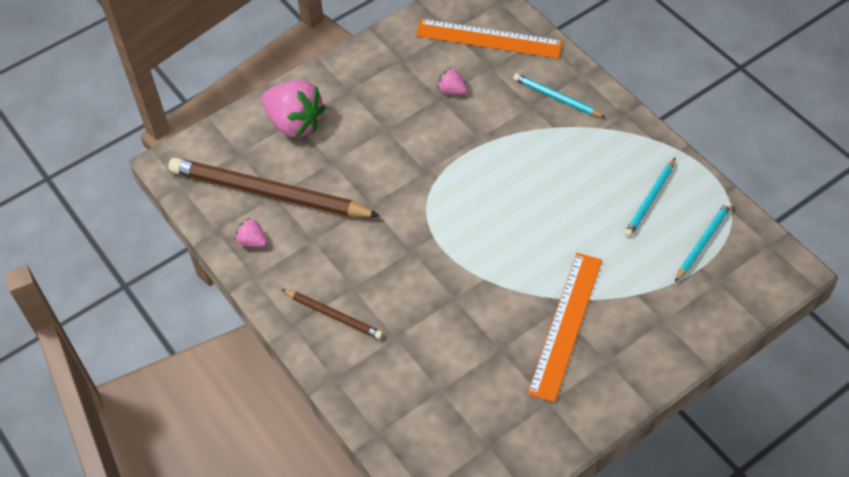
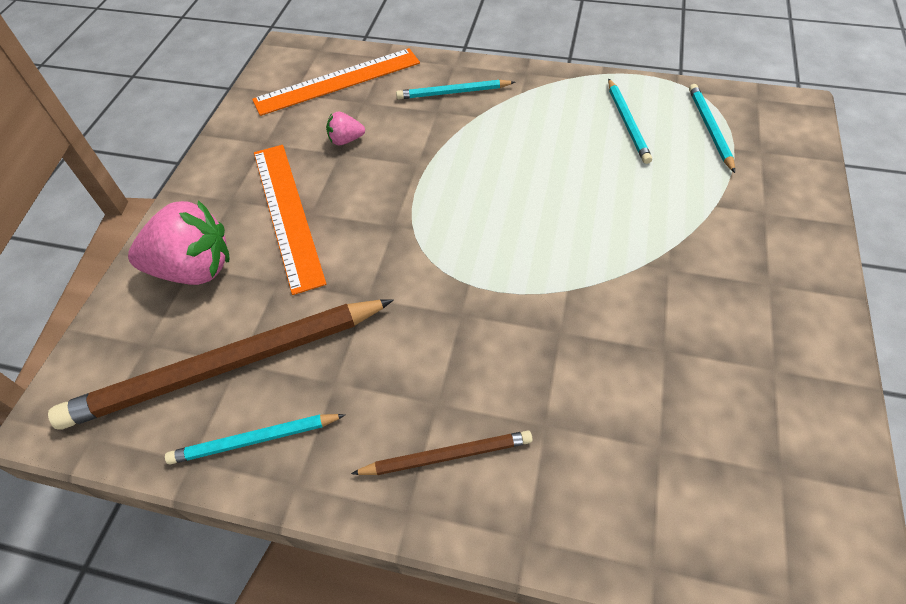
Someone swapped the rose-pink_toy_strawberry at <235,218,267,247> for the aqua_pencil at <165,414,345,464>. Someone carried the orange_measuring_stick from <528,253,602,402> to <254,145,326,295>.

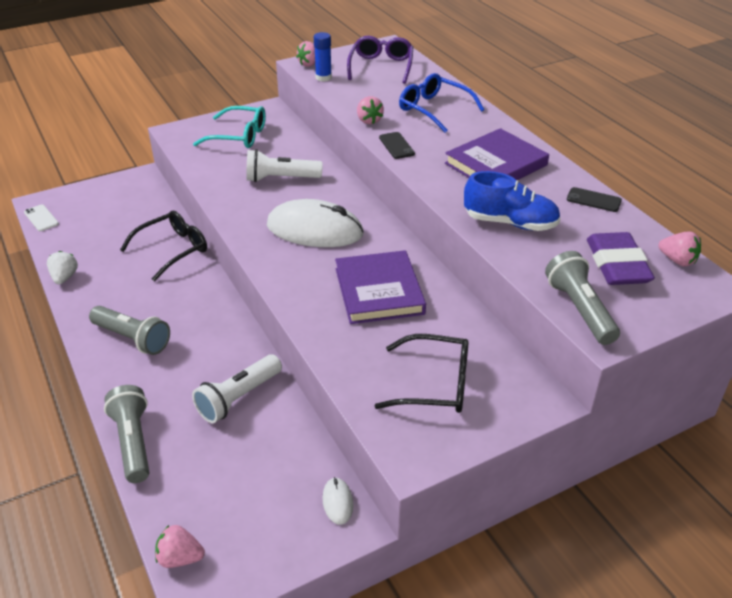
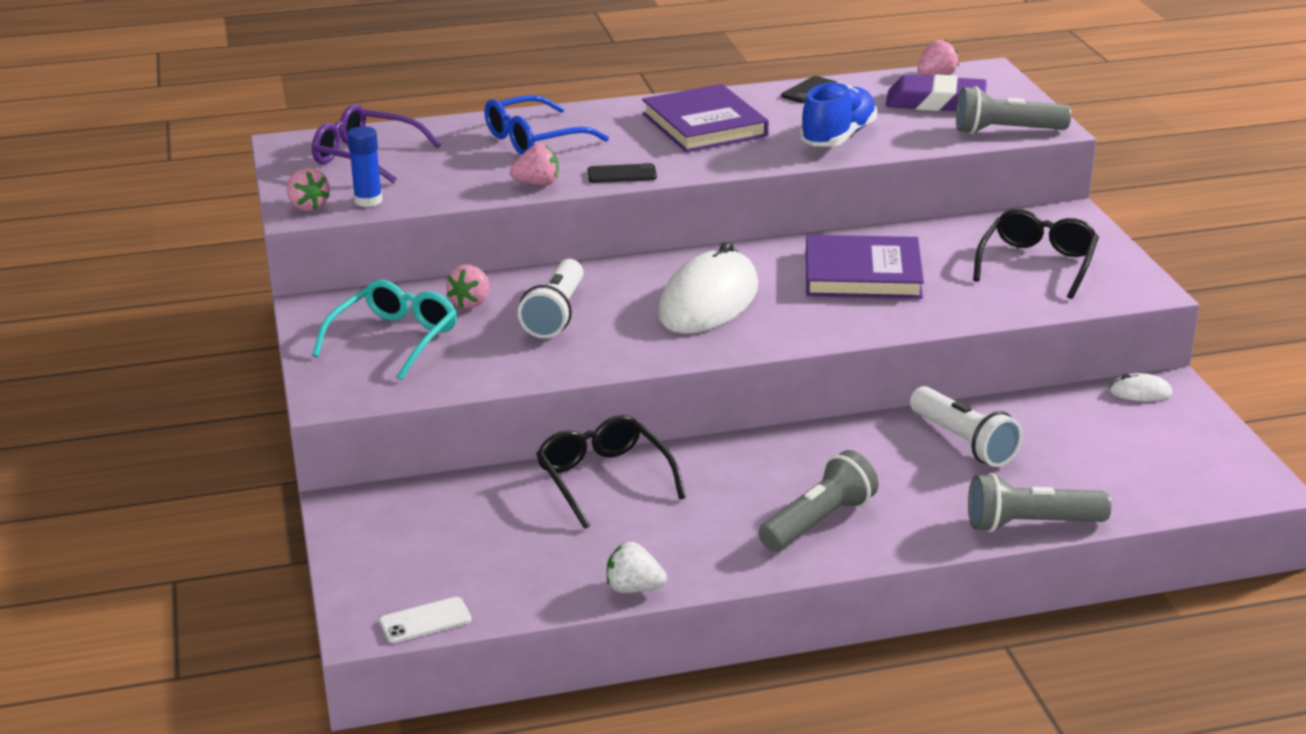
Someone carried the rose-pink_toy_strawberry from <155,525,205,568> to <446,265,489,309>.

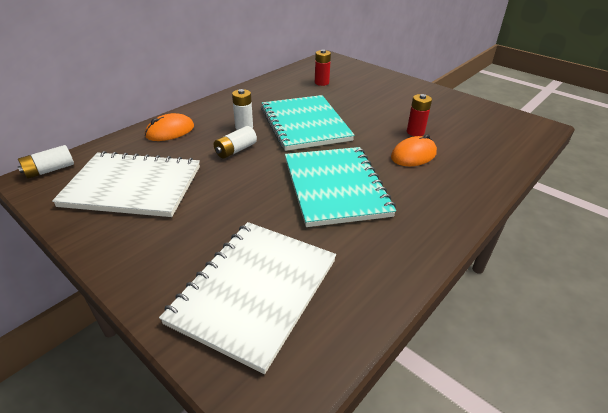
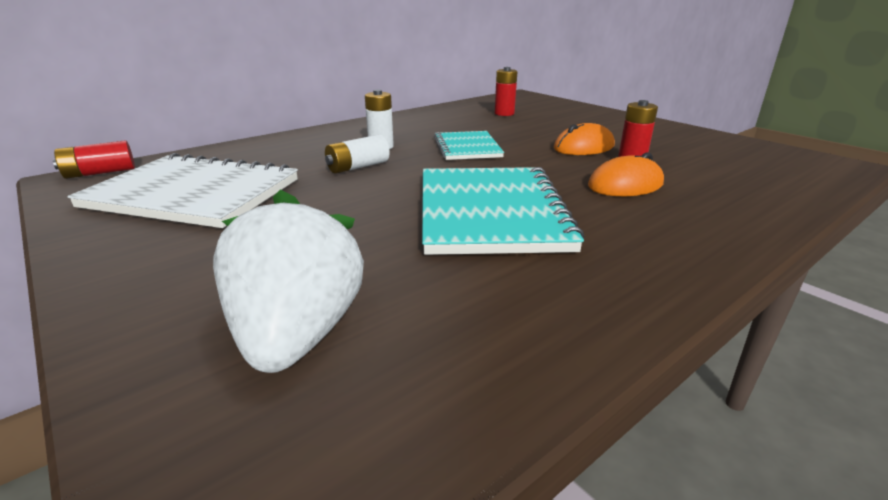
Someone repainted the pure_white_power_cell at <18,145,74,179>, which became the scarlet_power_cell at <53,141,135,179>. Someone carried the orange_computer_mouse from <145,113,194,141> to <554,123,615,155>. Someone swapped the pure_white_exercise_book at <159,222,336,374> for the pure_white_toy_strawberry at <213,189,364,373>. Someone scaled the aqua_exercise_book at <261,95,355,151> by 0.57.

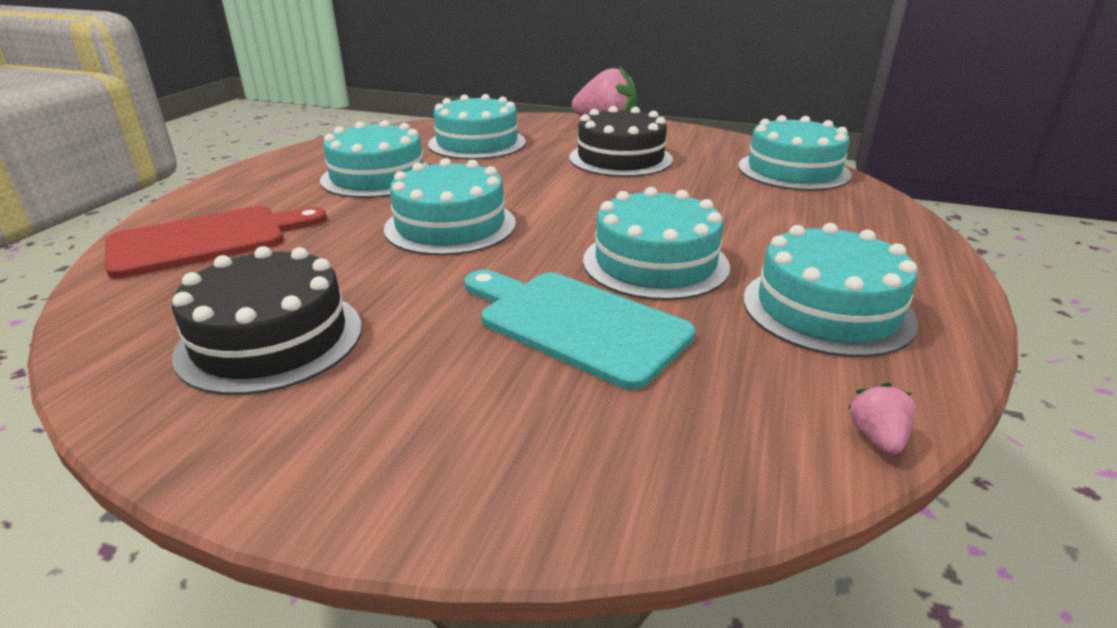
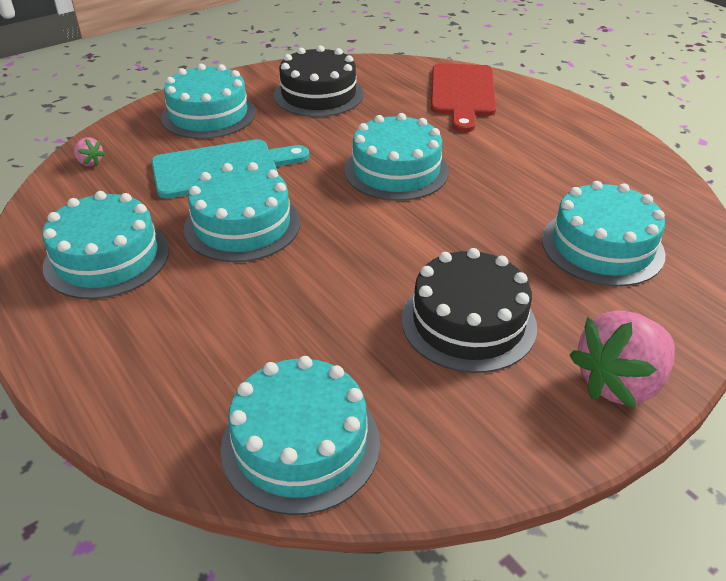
Someone carried the aqua_gateau from <320,120,429,198> to <161,64,256,139>. Someone carried the rose-pink_toy_strawberry from <847,383,916,455> to <74,137,105,166>.

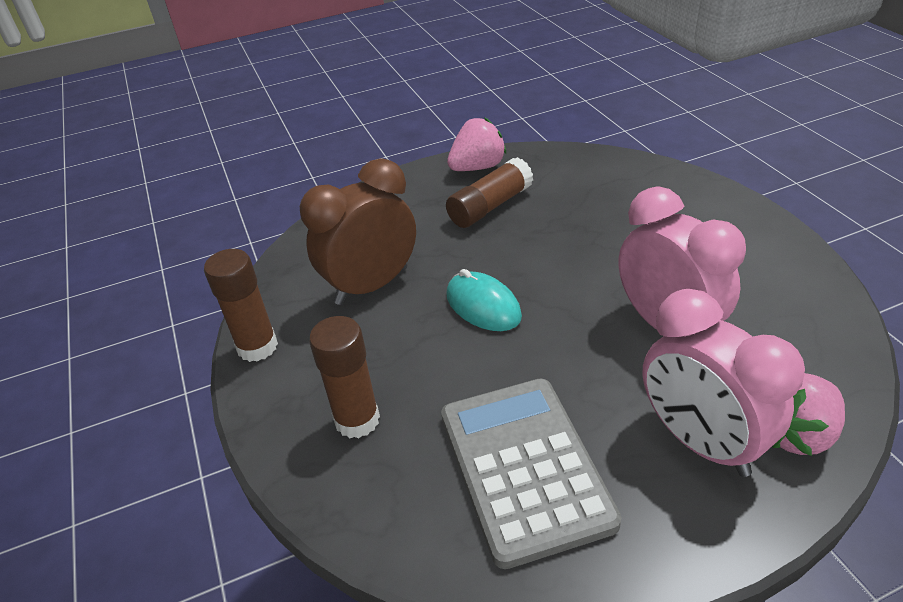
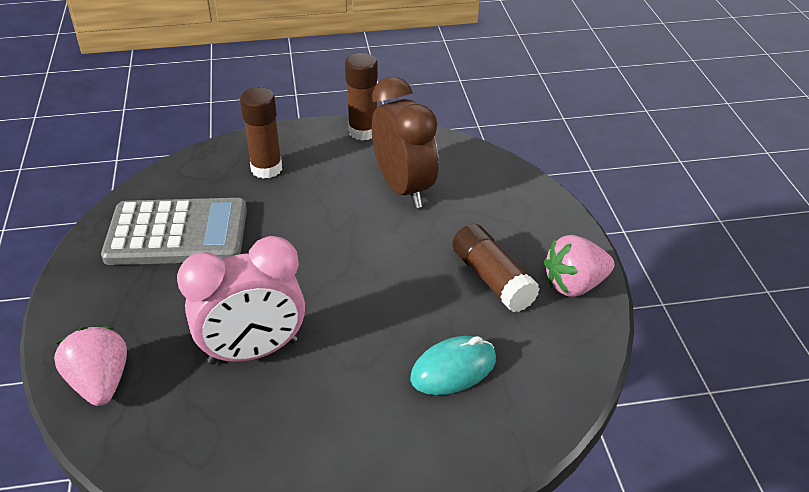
Someone carried the aqua_computer_mouse from <446,269,522,331> to <410,336,496,395>. Someone rotated the rose-pink_toy_strawberry at <447,118,506,171> by 90 degrees clockwise. Someone took away the rose-pink_bedside_clock at <642,289,805,477>.

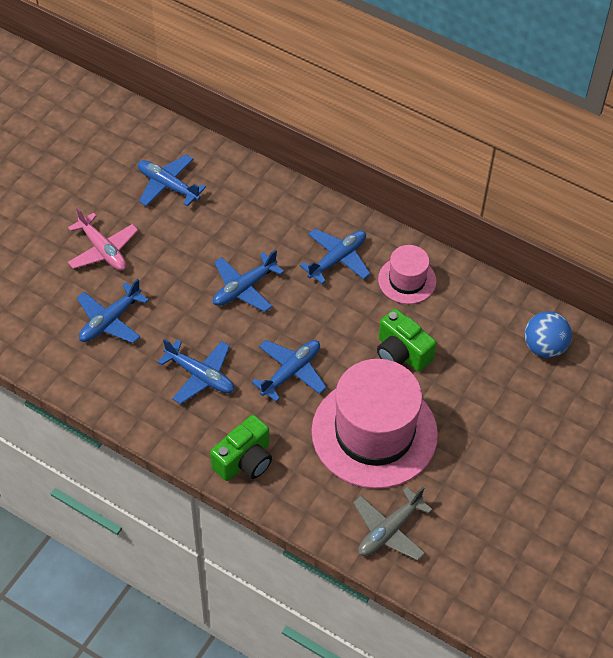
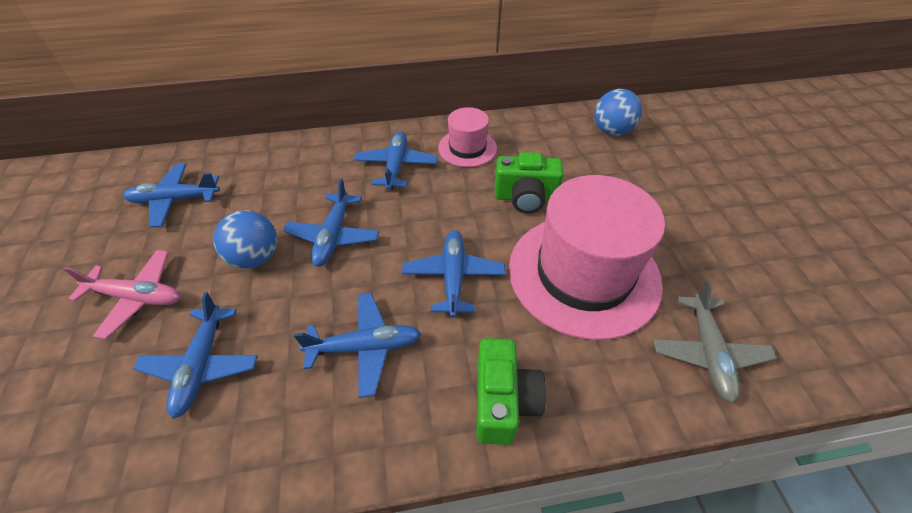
Someone put down the cobalt_ball at <213,211,277,269>.

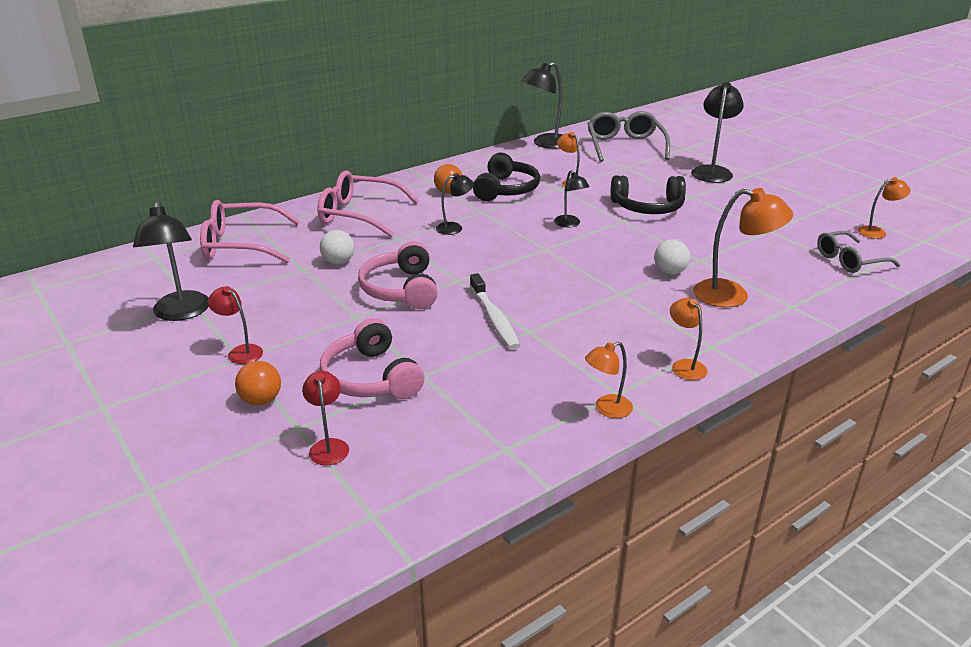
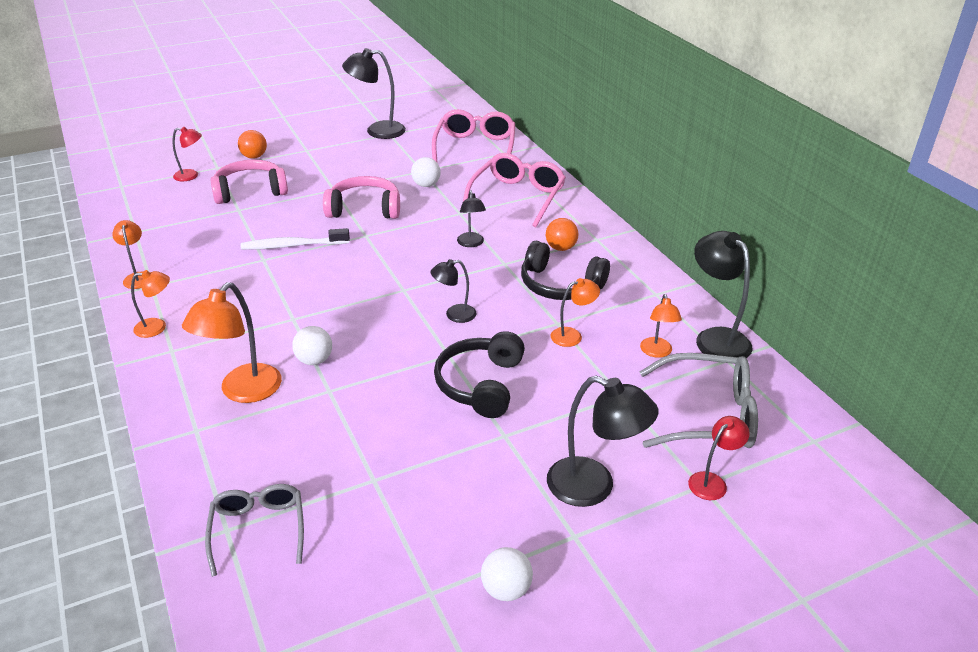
Someone carried the scarlet_reading_lamp from <208,286,263,364> to <688,416,750,500>. Someone carried the orange_reading_lamp from <858,177,911,239> to <640,294,682,358>. Someone put down the pure_white_ball at <481,547,533,601>.

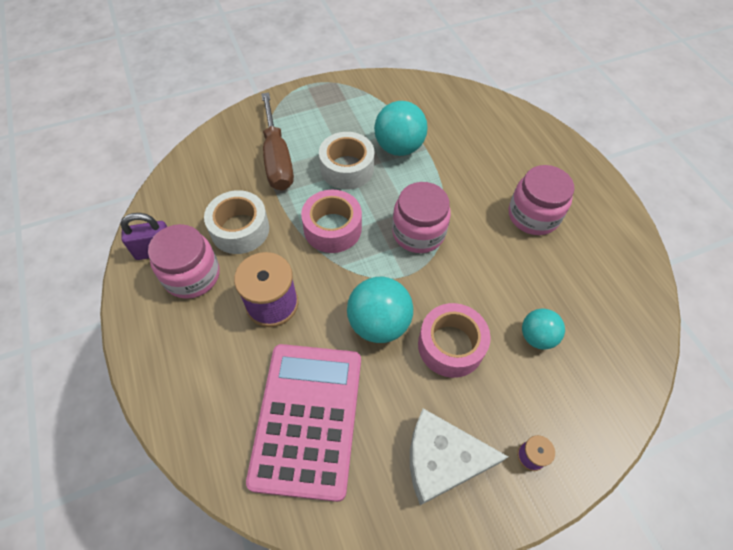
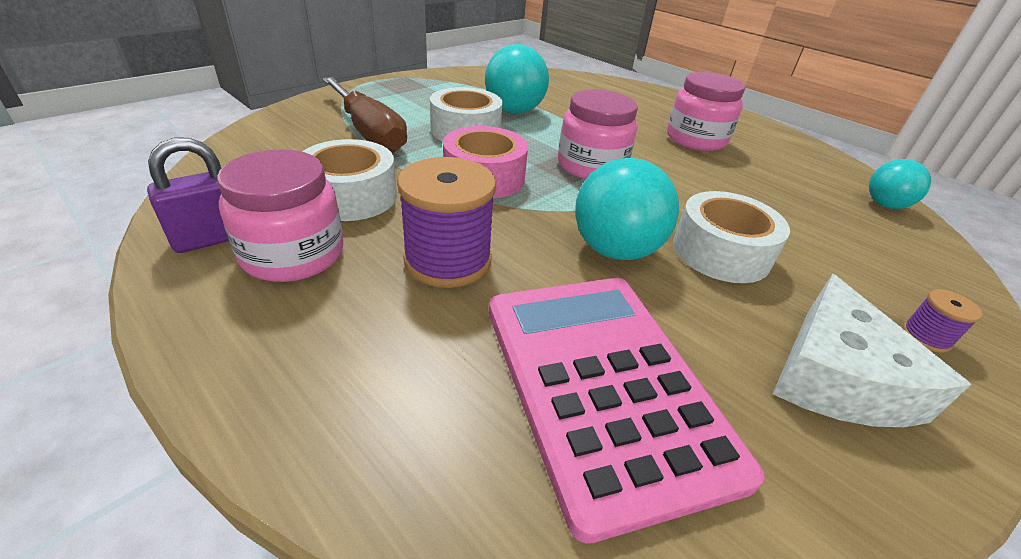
Someone rotated the pure_white_cheese_wedge at <410,408,508,505> by 60 degrees counterclockwise. Someone repainted the rose-pink_tape at <418,303,491,378>, which became the pure_white_tape at <673,191,790,283>. Someone carried the aqua_ball from <522,309,565,350> to <869,159,931,209>.

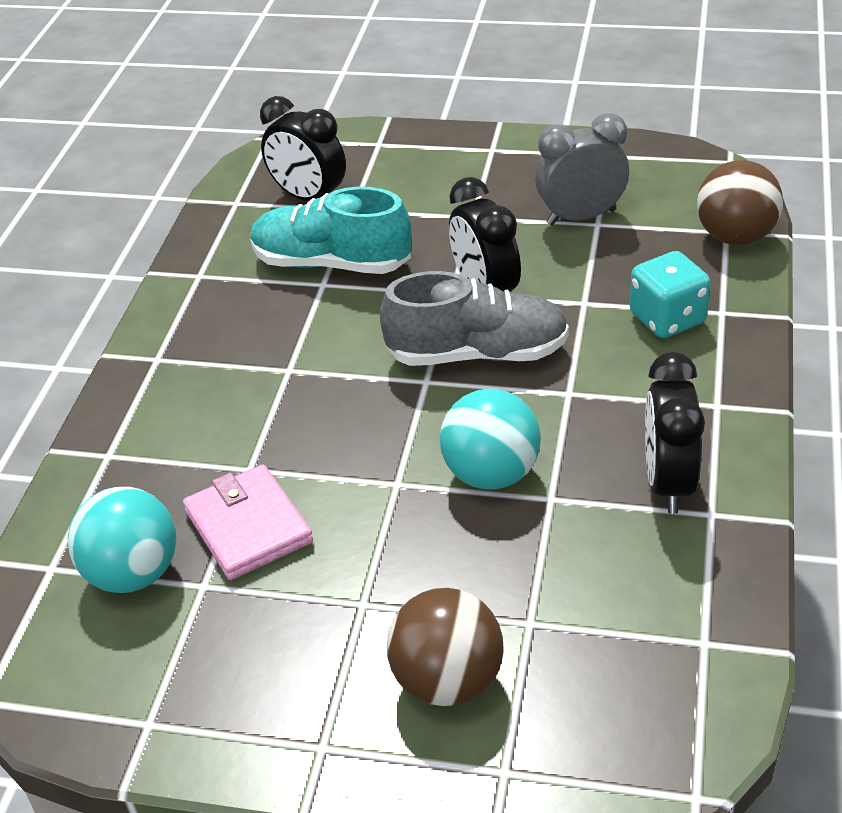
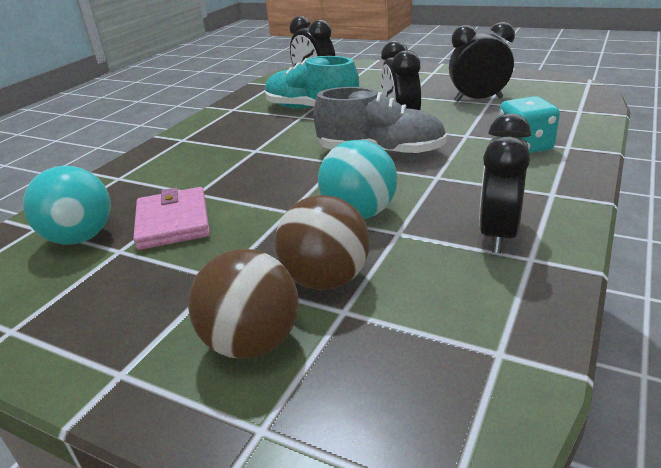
Someone repainted the gray_bedside_clock at <535,113,629,226>, which became the ebony_bedside_clock at <449,22,515,102>. Someone carried the brown_ball from <697,160,783,245> to <275,195,370,290>.

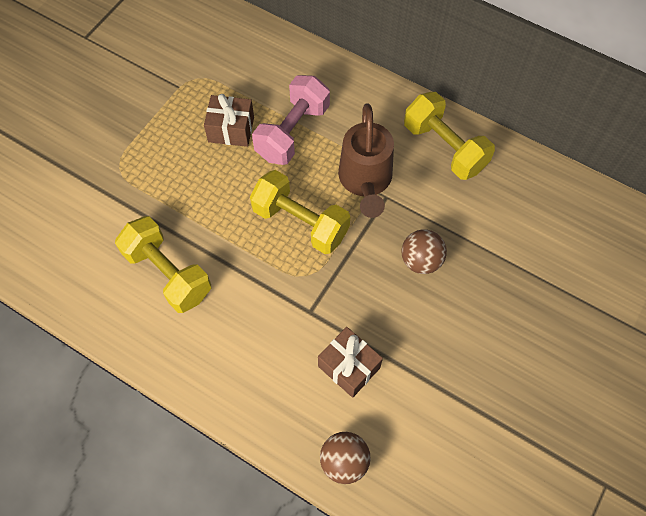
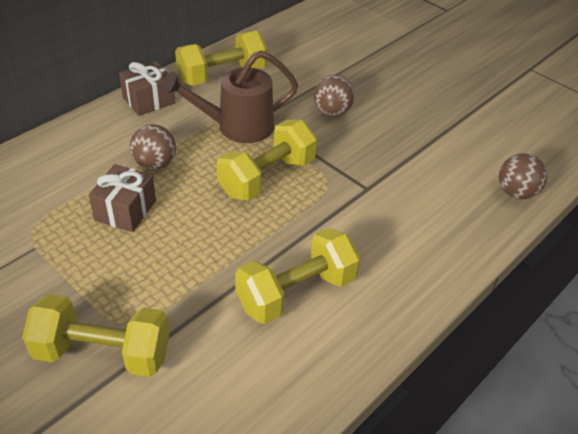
Someone swapped the rose-pink_dumbbell at <252,75,330,165> for the brown_ball at <130,124,176,170>. Someone carried the brown_wrapped_gift from <318,327,383,398> to <119,61,176,116>. Someone rotated the brown_watering_can at <338,104,394,218> by 150 degrees clockwise. Someone put down the golden_dumbbell at <22,294,170,377>.

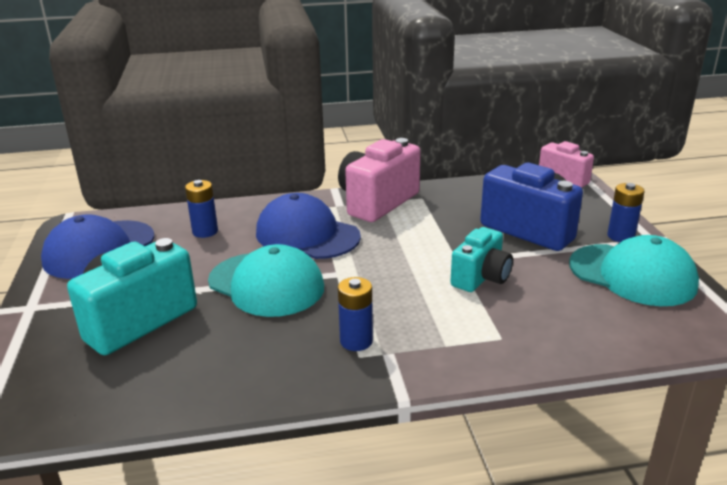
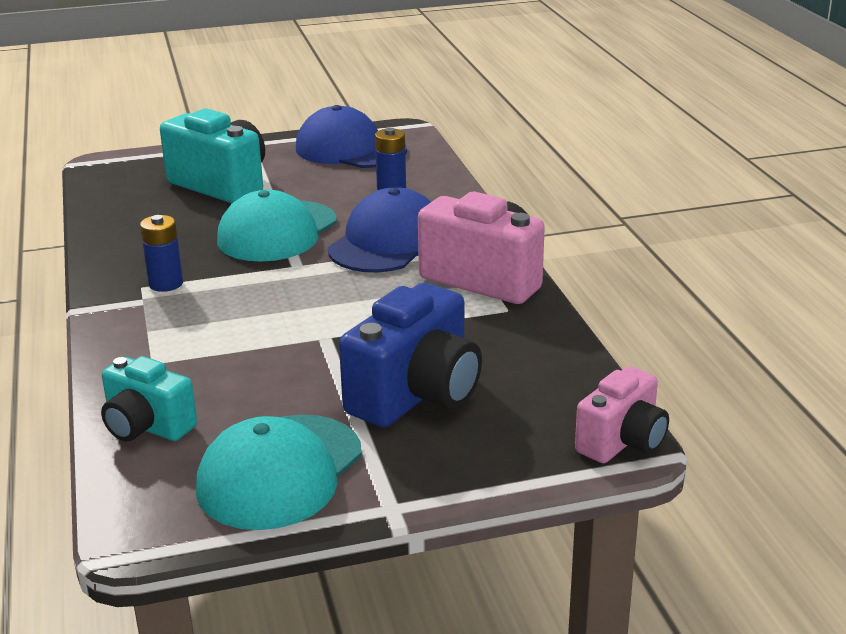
Someone carried the aqua_photo_camera from <450,227,513,292> to <101,356,197,442>. Someone took away the cobalt_power_cell at <607,183,644,242>.

